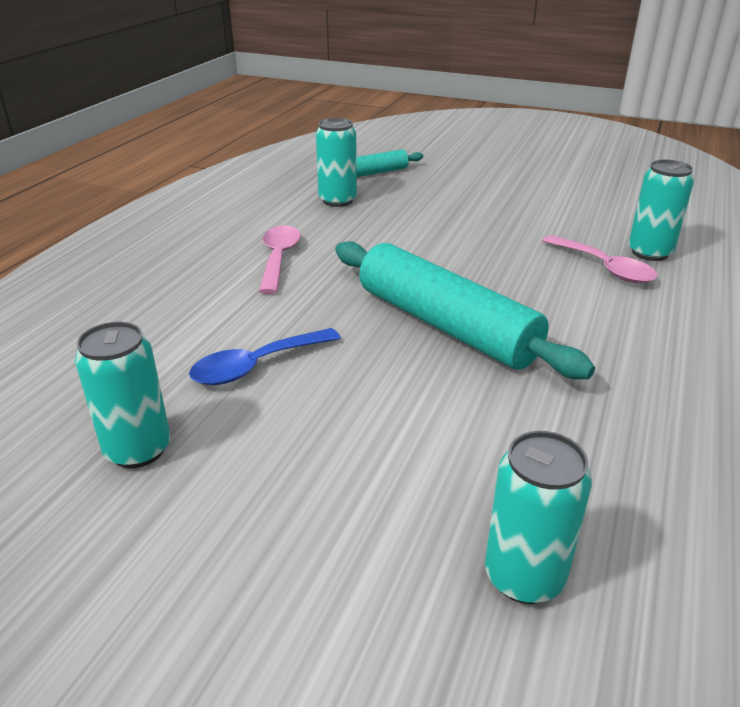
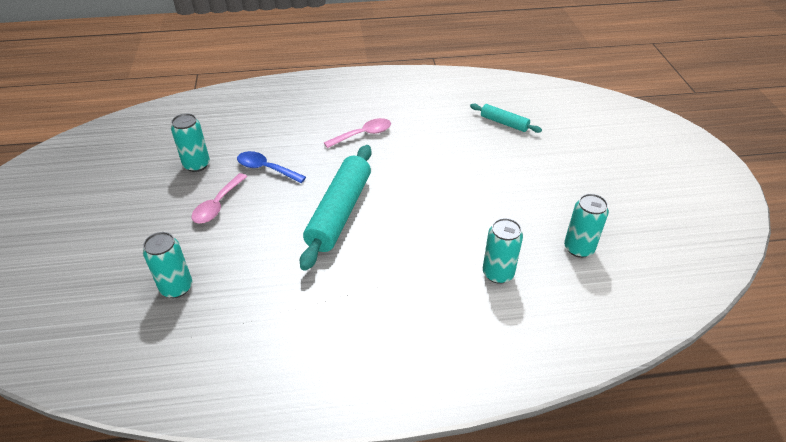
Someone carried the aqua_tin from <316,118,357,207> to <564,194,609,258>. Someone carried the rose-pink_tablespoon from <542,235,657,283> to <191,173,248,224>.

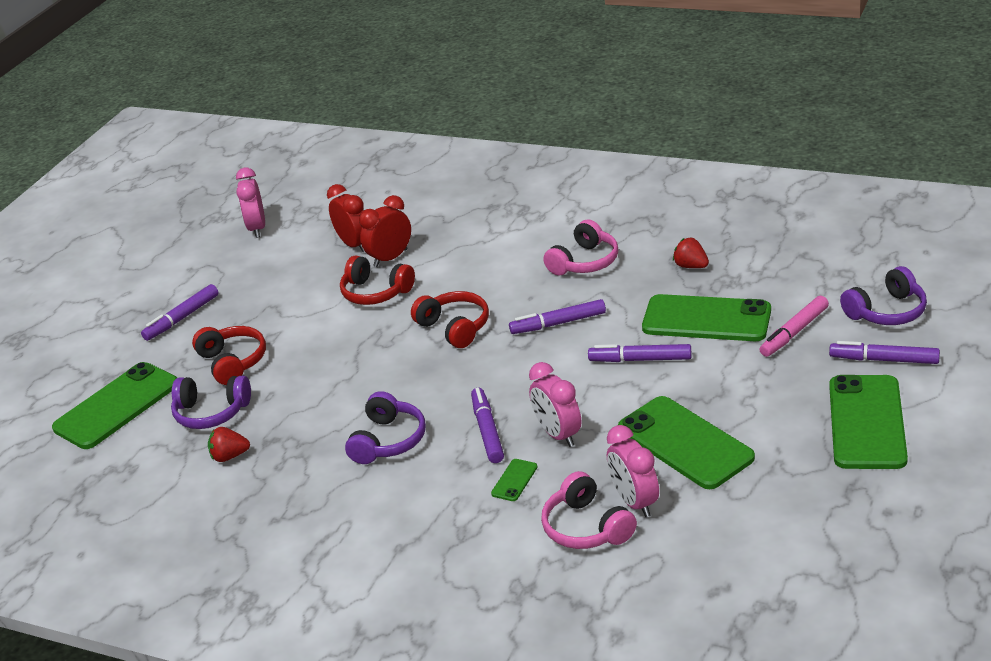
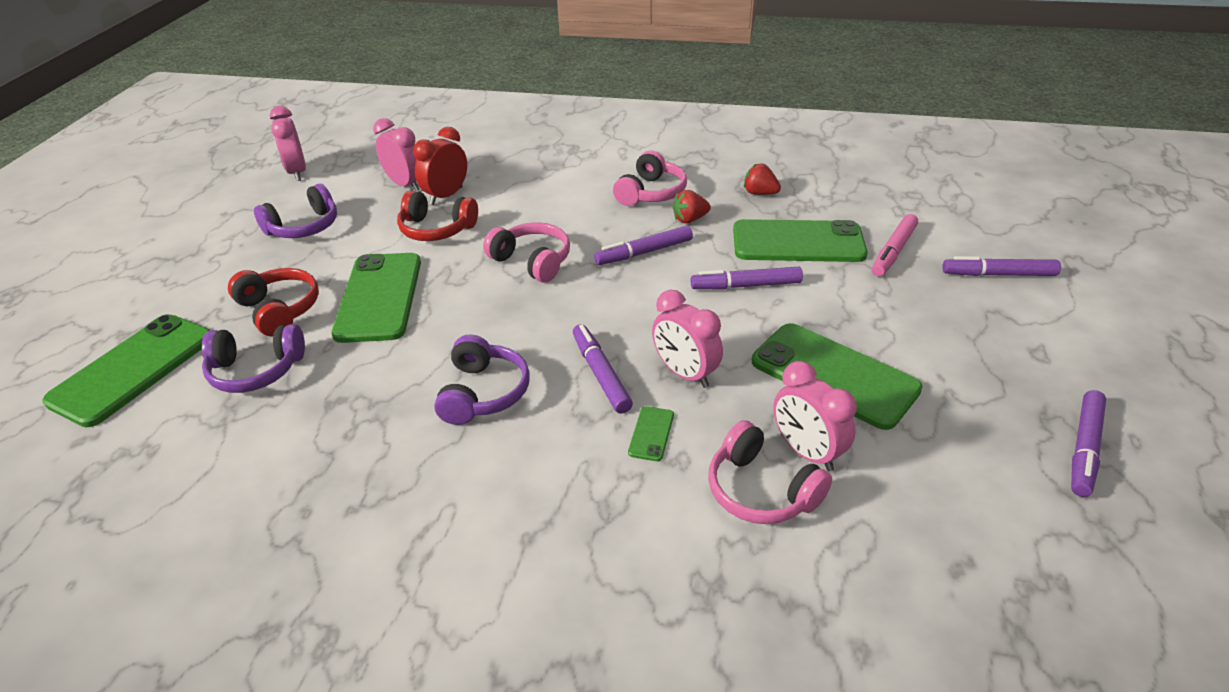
Someone carried the royal_purple_marker_pen from <141,284,219,341> to <1071,390,1106,497>. Someone carried the scarlet_toy_strawberry from <208,427,250,462> to <673,190,711,223>. Someone repainted the scarlet_bedside_clock at <327,184,365,252>, which became the rose-pink_bedside_clock at <373,118,419,191>. Someone repainted the scarlet_headset at <411,291,489,348>, which became the rose-pink_headset at <483,222,570,283>. Someone carried the green_smartphone from <829,375,908,469> to <332,253,421,343>. Someone carried the royal_purple_headset from <840,266,927,325> to <254,184,337,238>.

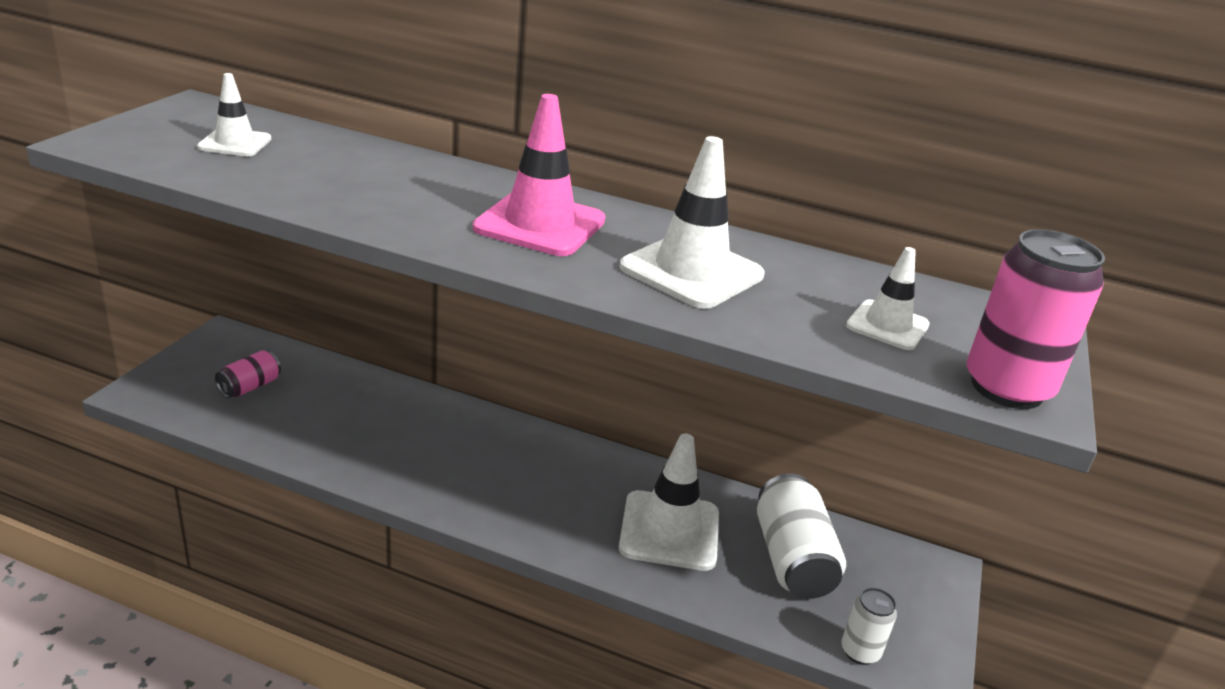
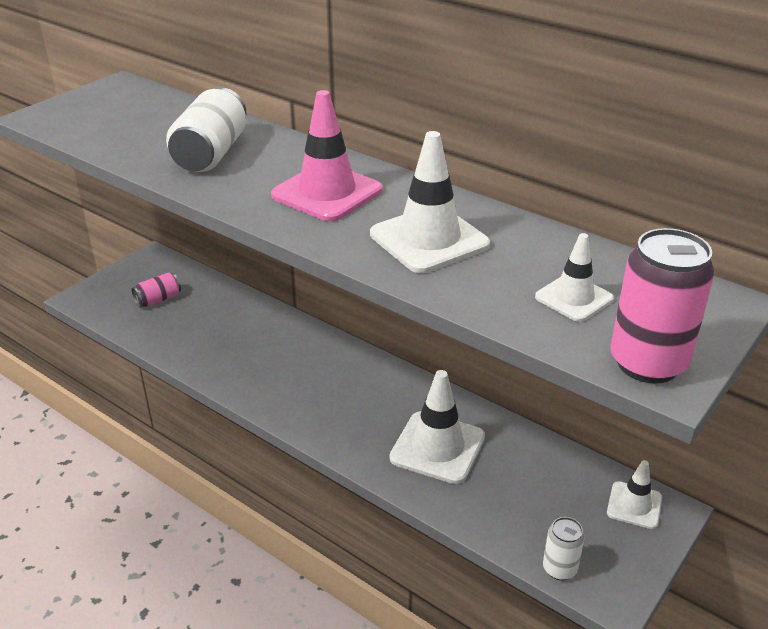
Someone carried the pure_white_safety_cone from <197,73,271,156> to <607,460,662,529>. Someone carried the pure_white_tin from <757,474,846,599> to <166,87,247,172>.

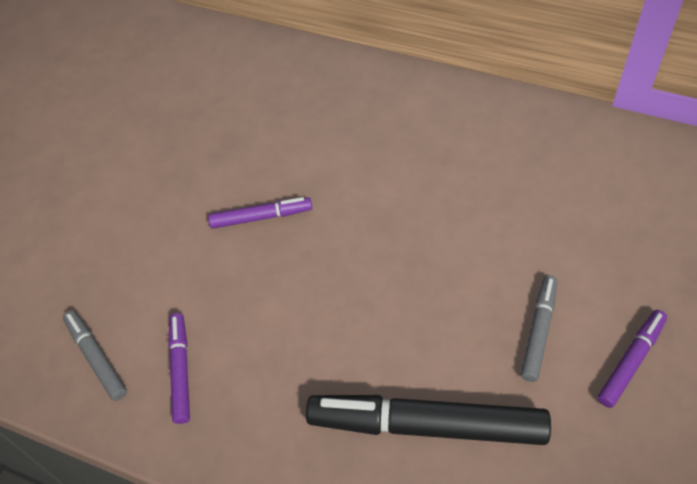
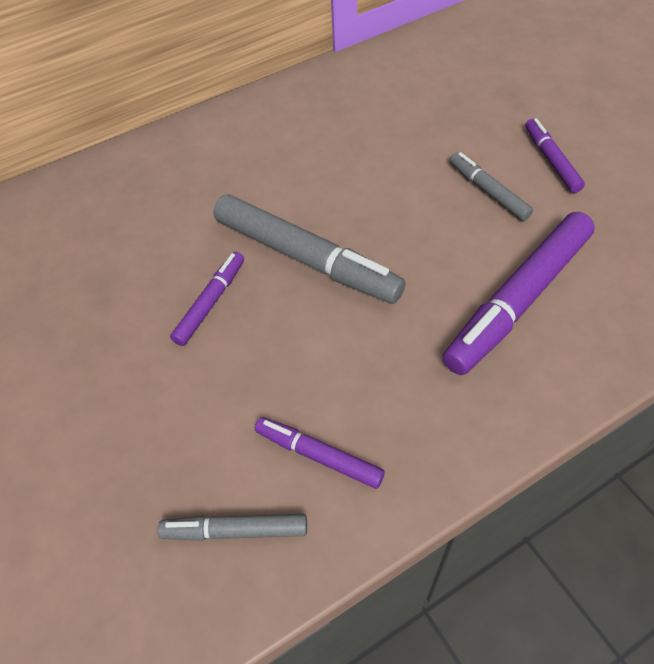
Someone repainted the ebony_marker_pen at <306,395,551,445>, which became the royal_purple_marker_pen at <442,212,595,375>. Someone put down the gray_marker_pen at <213,194,405,304>.

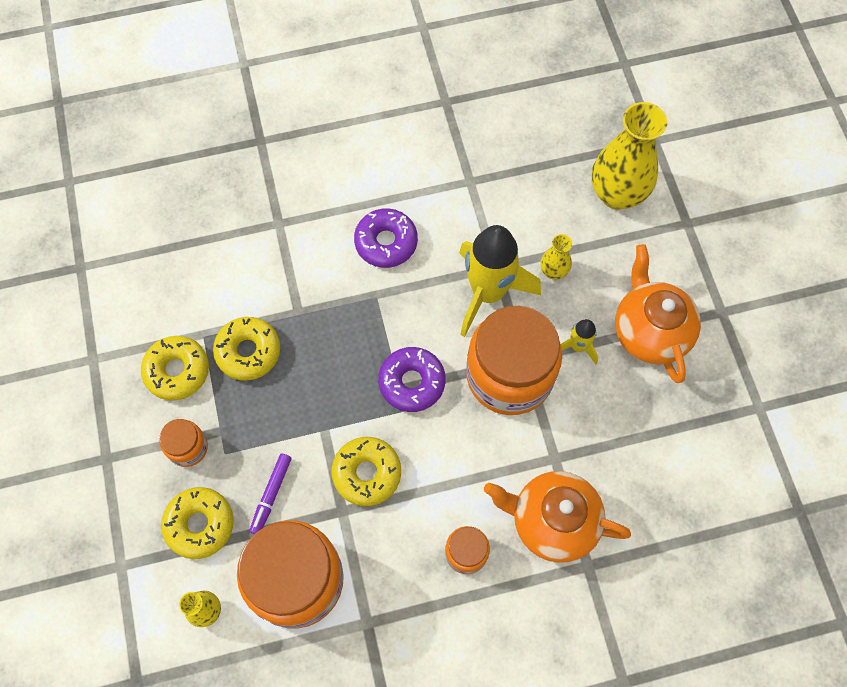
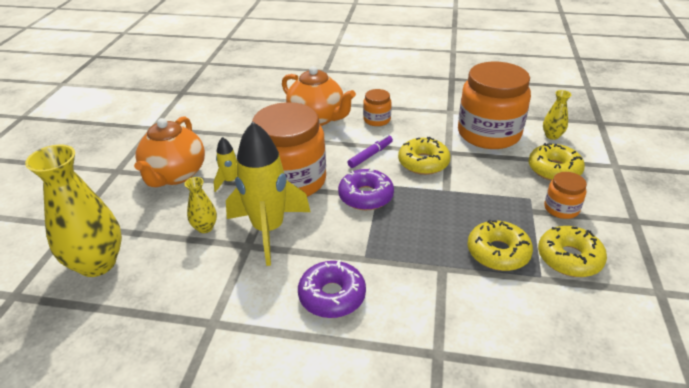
Someone carried the royal_purple_marker_pen from <249,454,291,534> to <348,135,393,168>.

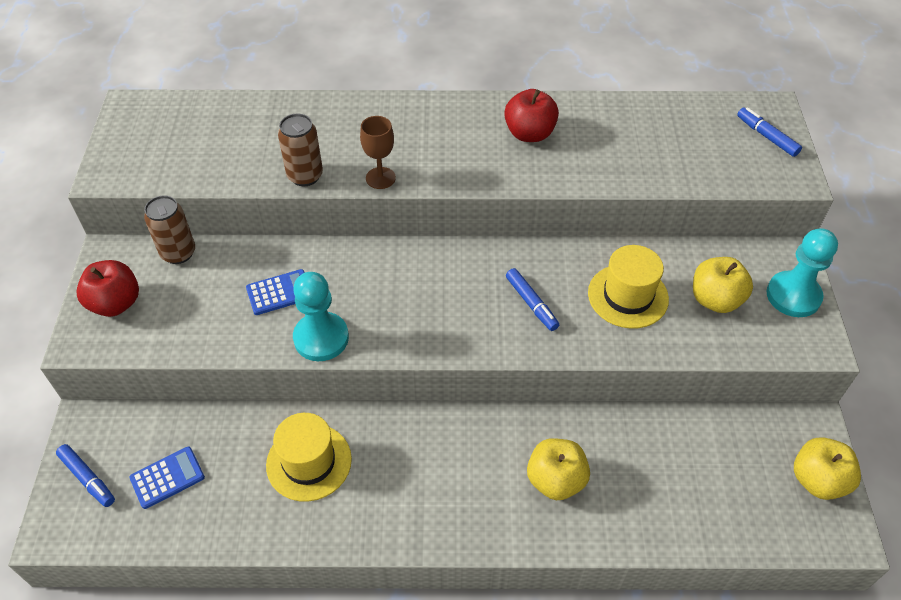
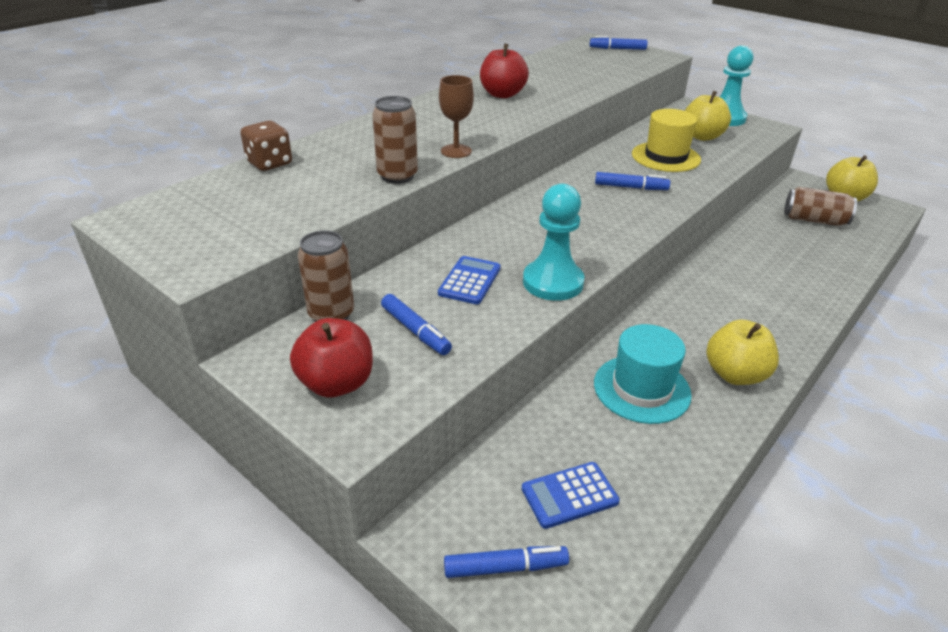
Someone rotated the cobalt_adding_machine at <129,447,205,509> by 120 degrees counterclockwise. Someone repainted the golden_top_hat at <266,413,352,502>, which became the aqua_top_hat at <594,324,692,424>. Someone carried the golden_toy_apple from <527,438,590,500> to <706,320,779,385>. Someone put down the brown_game_die at <240,121,292,171>. Someone put down the cobalt_marker_pen at <381,294,452,355>. Someone put down the brown_tin at <784,187,857,226>.

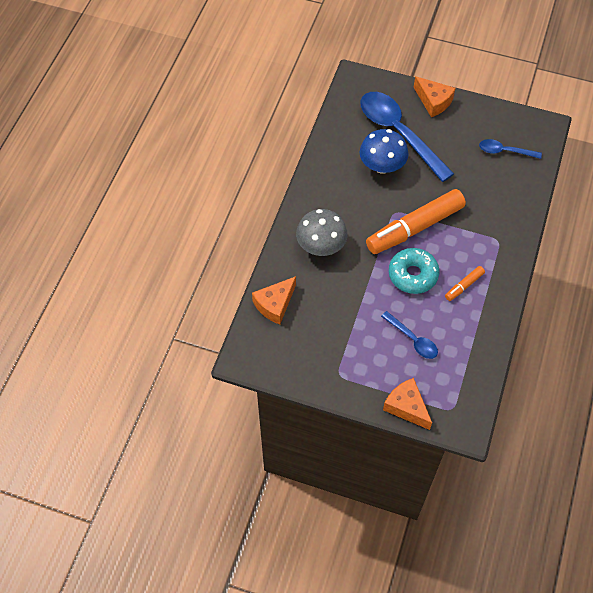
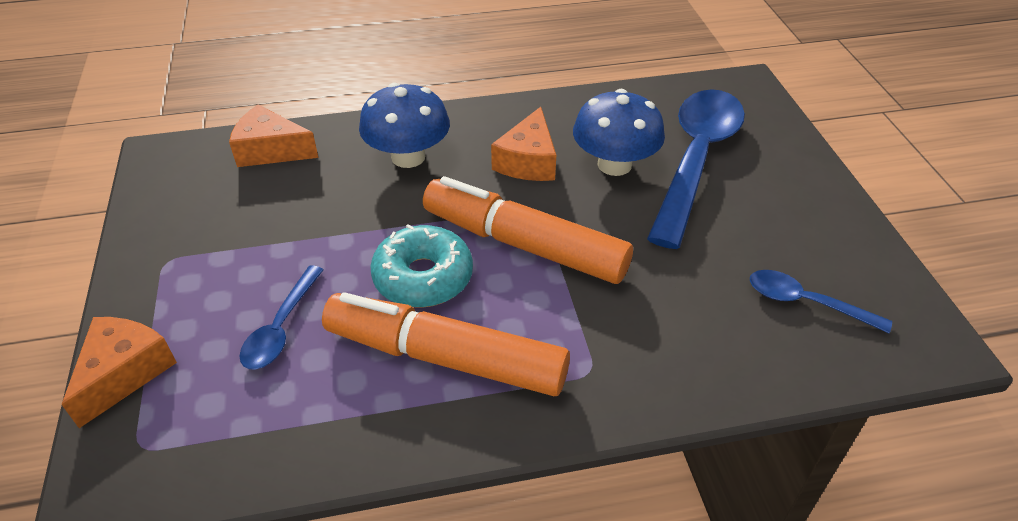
Someone repainted the gray_mushroom at <296,209,348,256>, which became the cobalt_mushroom at <359,82,450,168>. Someone carried the orange_cheese_wedge from <414,76,456,117> to <491,107,556,181>. Someone scaled the orange_marker_pen at <445,266,485,301> by 2.29. Someone rotated the cobalt_tablespoon at <479,139,542,159> by 45 degrees counterclockwise.

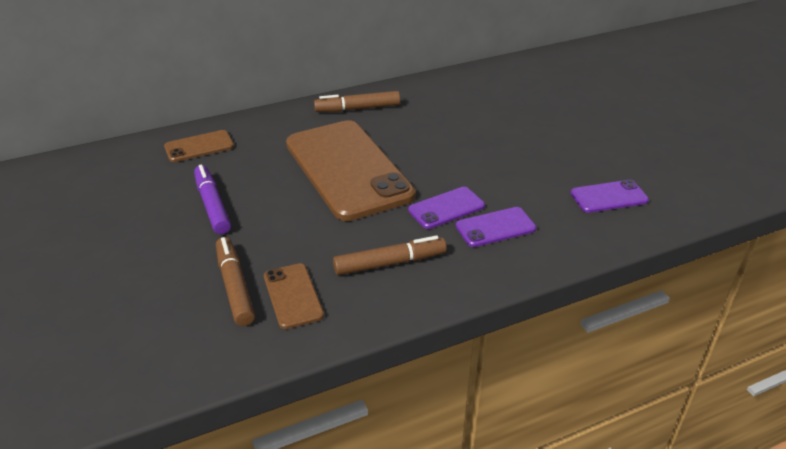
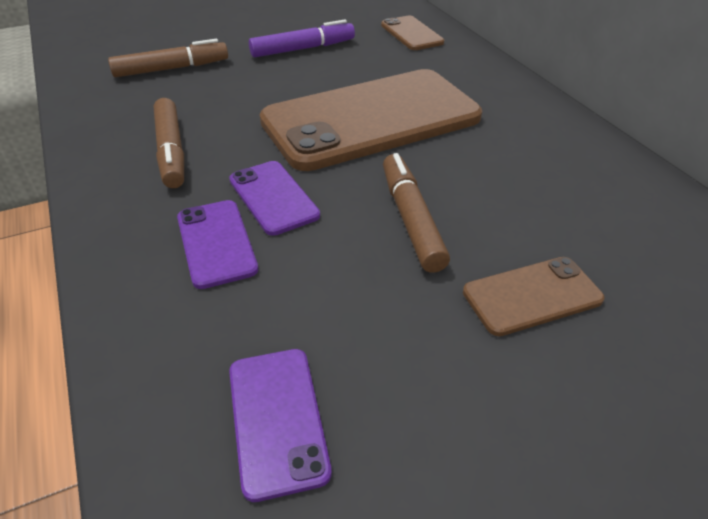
Someone carried the brown_smartphone from <264,263,324,329> to <463,257,605,336>. Someone carried the brown_marker_pen from <314,91,400,112> to <383,153,450,273>.

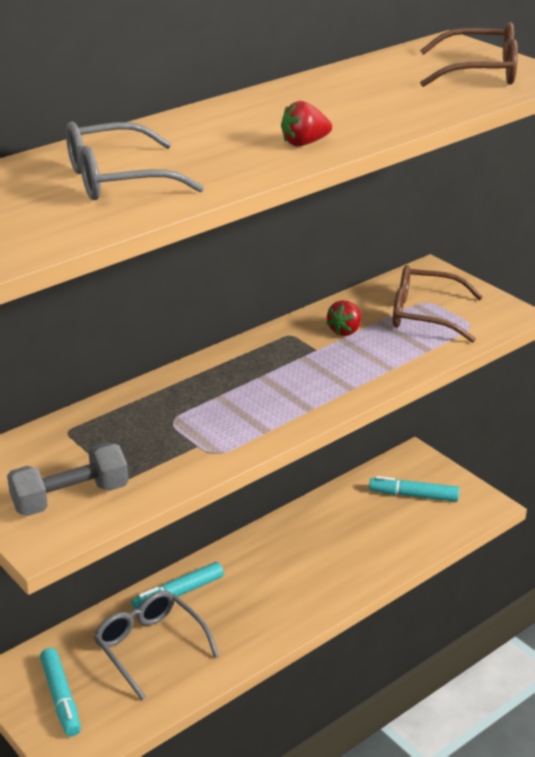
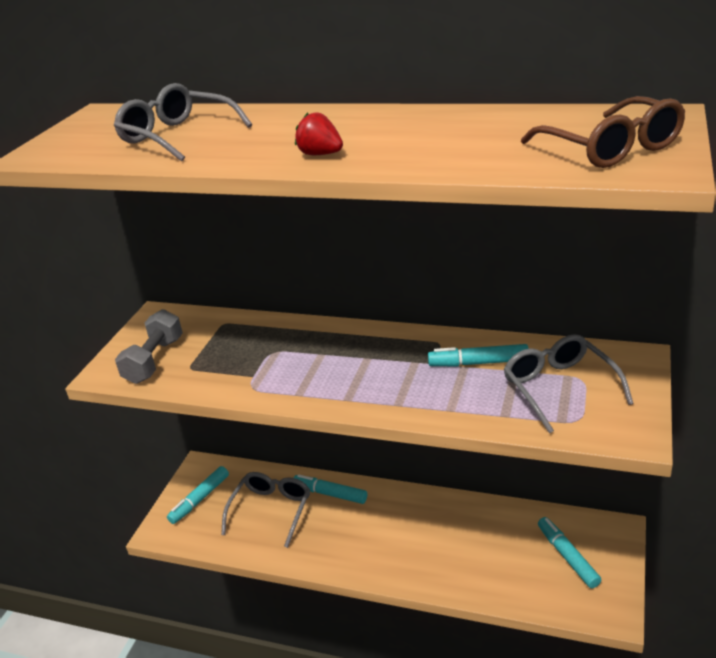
Someone rotated the gray_dumbbell at <7,442,129,516> by 75 degrees clockwise. Someone swapped the scarlet_toy_strawberry at <326,300,361,336> for the aqua_marker_pen at <428,344,529,366>. Someone repainted the brown_spectacles at <393,265,483,343>, which became the gray_spectacles at <503,334,634,434>.

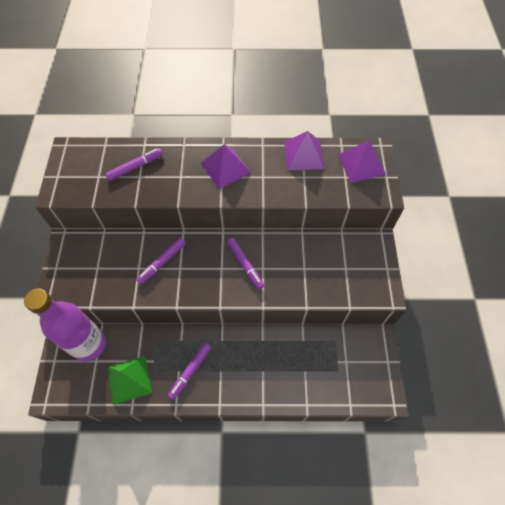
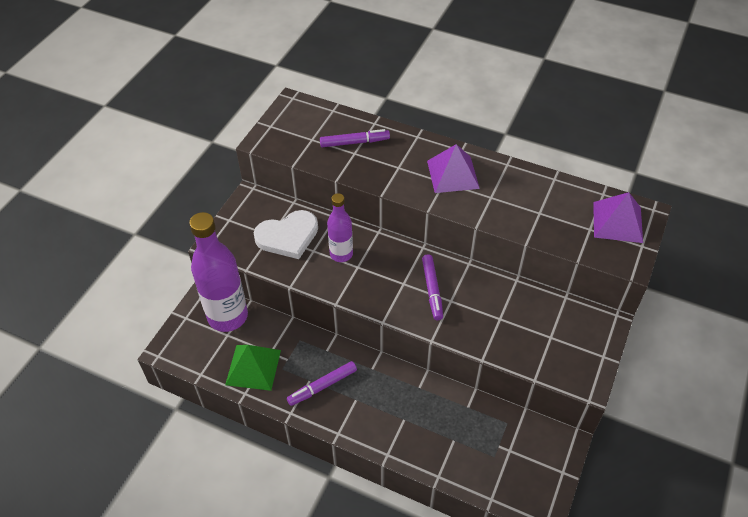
Someone swapped the royal_purple_marker_pen at <136,238,186,284> for the royal_purple_drink_bottle at <327,193,353,262>. Someone took away the royal_purple_pyramid at <284,131,324,170>. Someone put down the pure_white_love_heart at <254,210,318,259>.

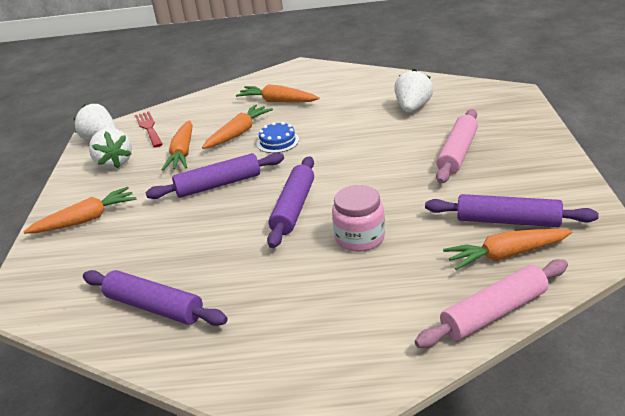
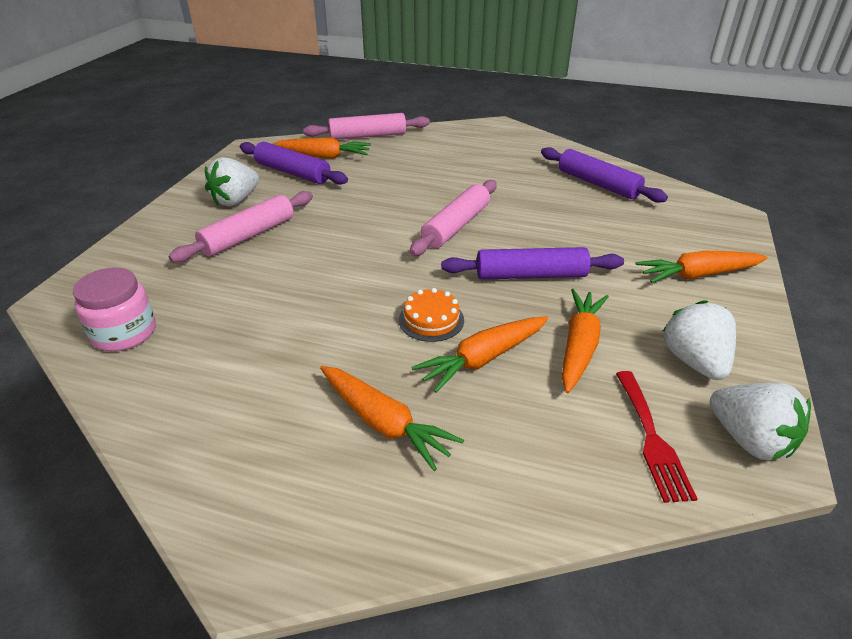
Someone repainted the cobalt_gateau at <257,122,299,153>, which became the orange_gateau at <399,288,464,342>. Someone repainted the royal_purple_dough_roller at <267,156,314,248>, which became the rose-pink_dough_roller at <410,180,497,256>. Someone carried the rose-pink_jam_jar from <332,185,385,252> to <73,267,156,351>. Someone carried the pure_white_toy_strawberry from <394,69,433,112> to <205,157,259,206>.

